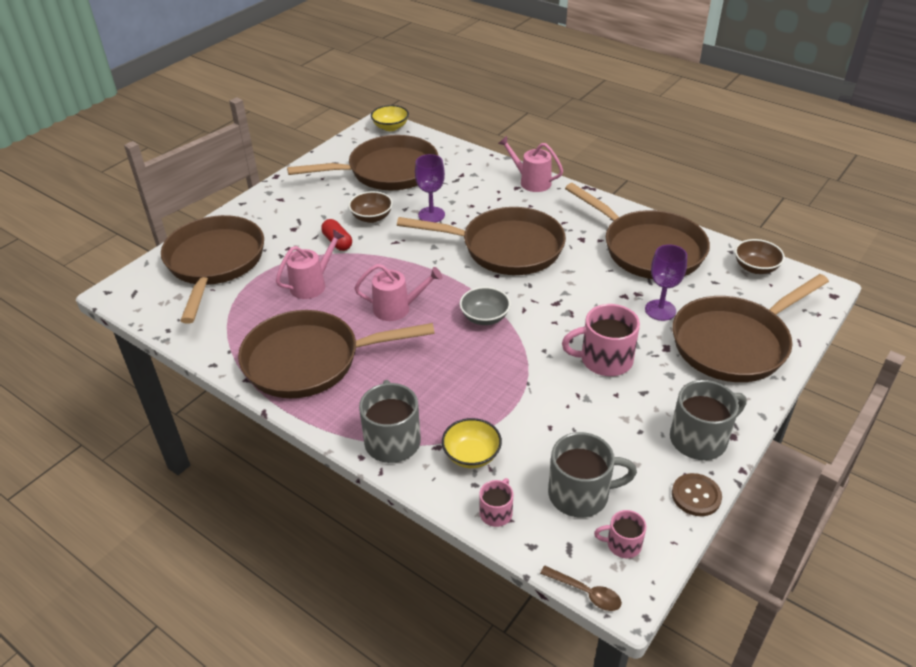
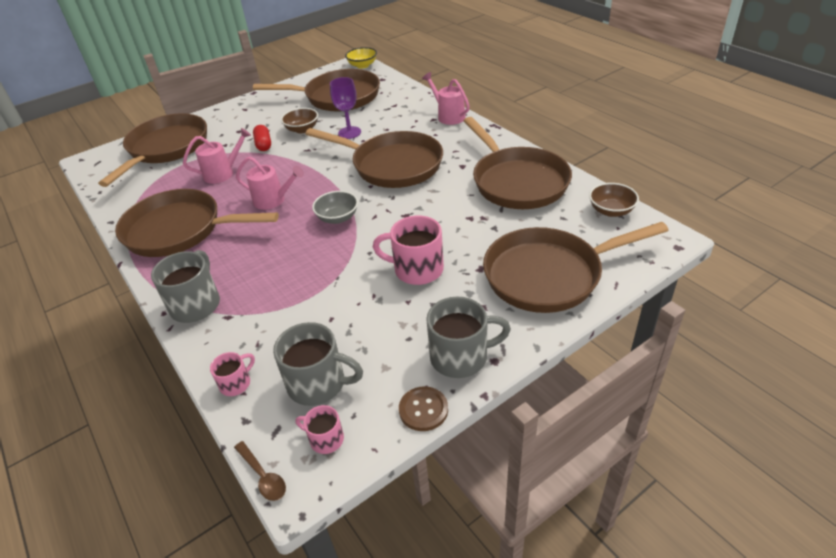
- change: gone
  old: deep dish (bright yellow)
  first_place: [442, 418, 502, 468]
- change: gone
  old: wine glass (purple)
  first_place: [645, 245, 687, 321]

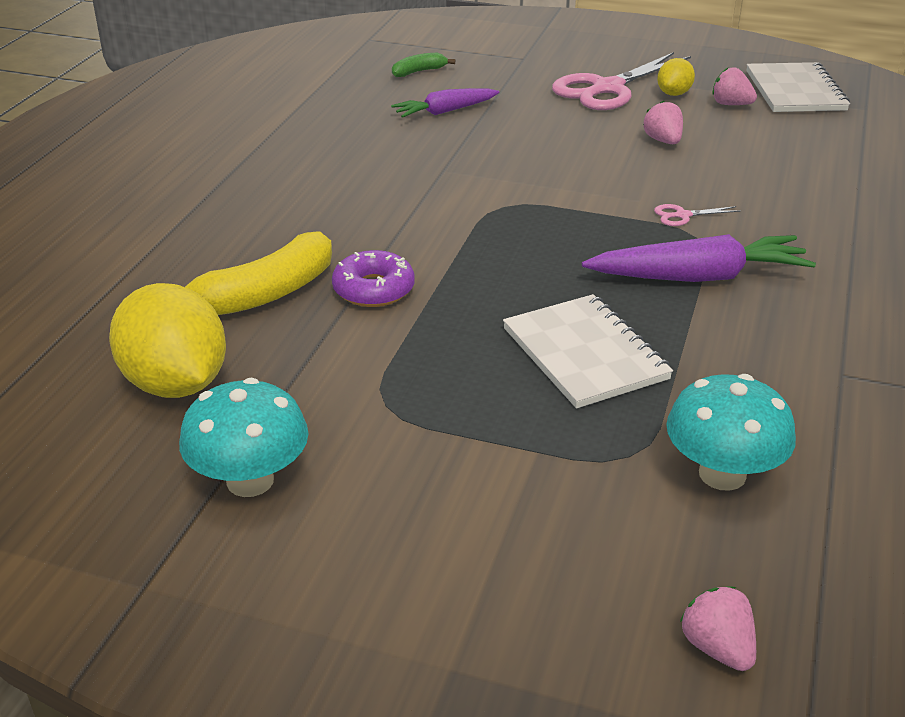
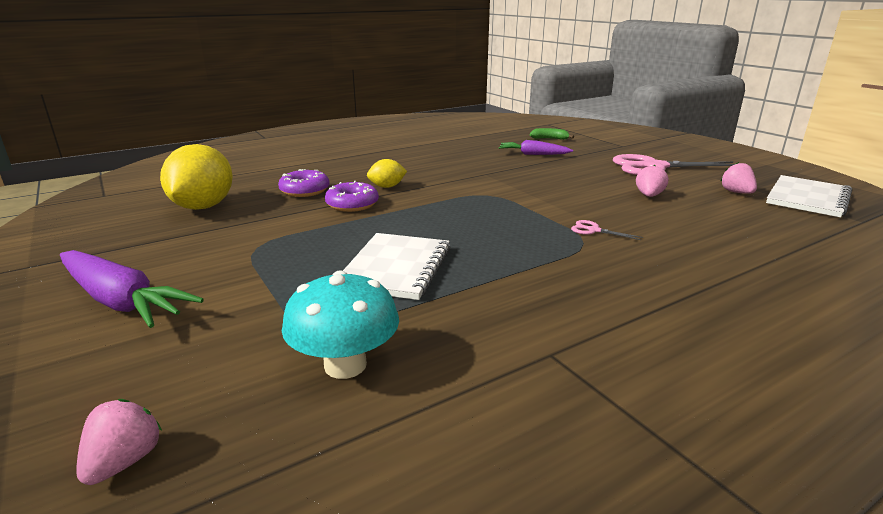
- change: gone
  old: mushroom (teal)
  first_place: [179, 378, 308, 497]
- change: shifted
  old: toy carrot (purple)
  first_place: [582, 234, 816, 282]
  second_place: [60, 250, 204, 328]
- change: shifted
  old: toy lemon (bright yellow)
  first_place: [657, 58, 695, 96]
  second_place: [367, 159, 407, 188]
- change: swapped
  old: banana (bright yellow)
  new: donut (purple)
  first_place: [185, 231, 332, 315]
  second_place: [278, 169, 330, 197]

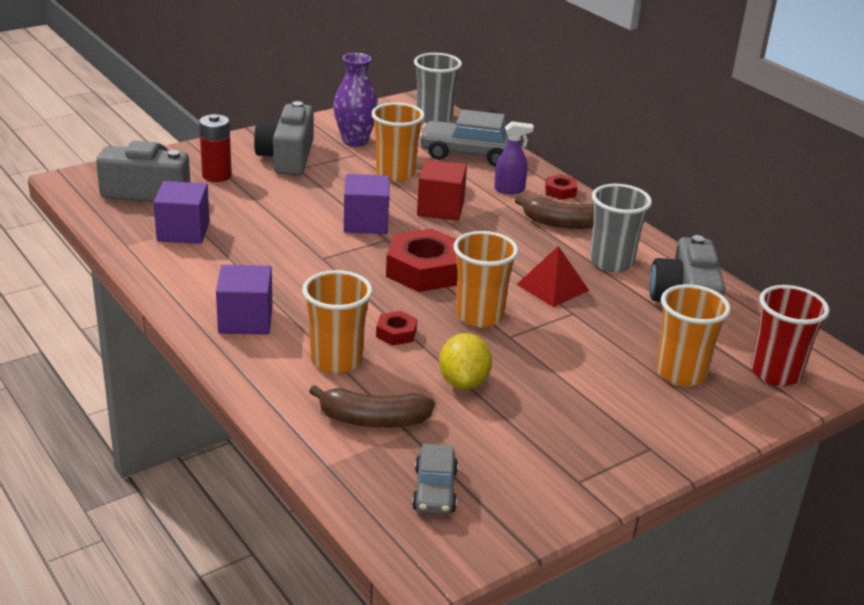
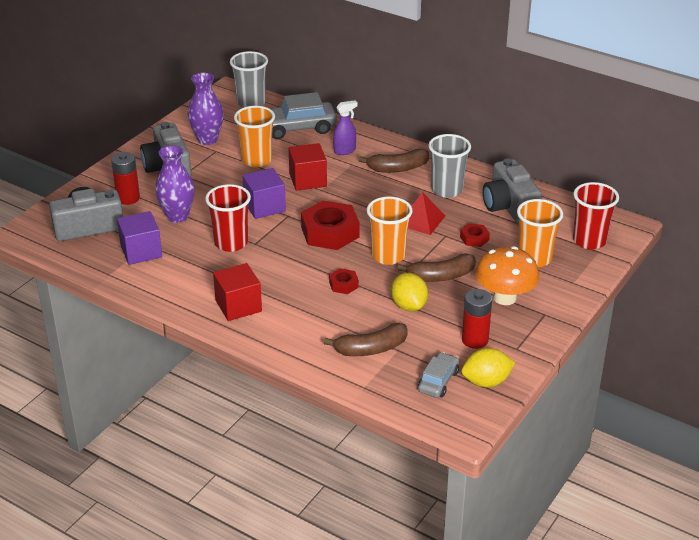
- change: gone
  old: cup (orange-coloured)
  first_place: [302, 270, 373, 374]
- change: new
  new: tall vase (purple)
  second_place: [155, 145, 194, 223]
- change: new
  new: cup (scarlet)
  second_place: [205, 184, 251, 252]
- change: new
  new: banana (russet)
  second_place: [397, 253, 476, 282]
- change: new
  new: toy lemon (bright yellow)
  second_place: [461, 348, 515, 387]
- change: new
  new: AA battery (scarlet)
  second_place: [462, 289, 492, 349]
- change: new
  new: mushroom (orange-coloured)
  second_place: [476, 246, 539, 305]
- change: shifted
  old: hexagon nut (scarlet)
  first_place: [545, 174, 577, 200]
  second_place: [460, 223, 490, 247]
- change: repainted
  old: block (purple)
  new: block (scarlet)
  first_place: [216, 265, 273, 335]
  second_place: [213, 263, 262, 321]
- change: rotated
  old: automobile (grey)
  first_place: [412, 444, 458, 514]
  second_place: [418, 352, 459, 398]
  degrees: -135

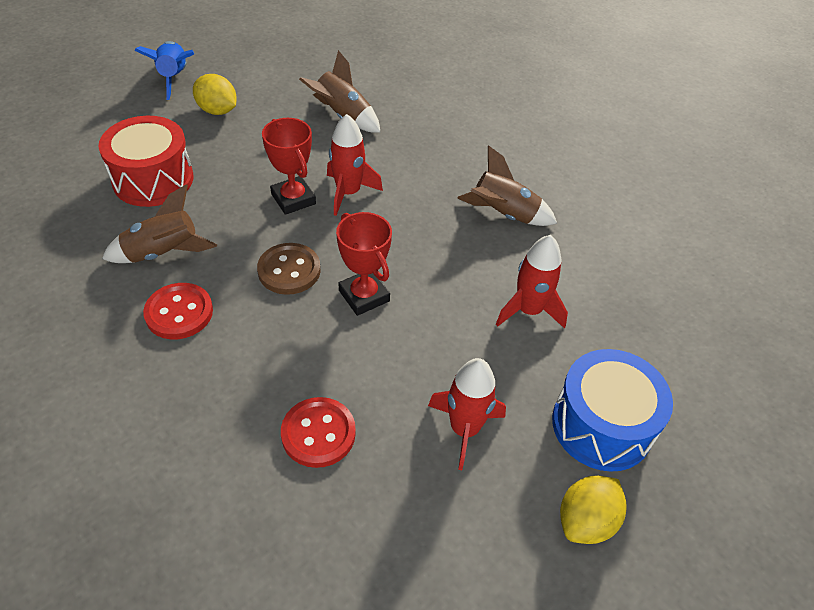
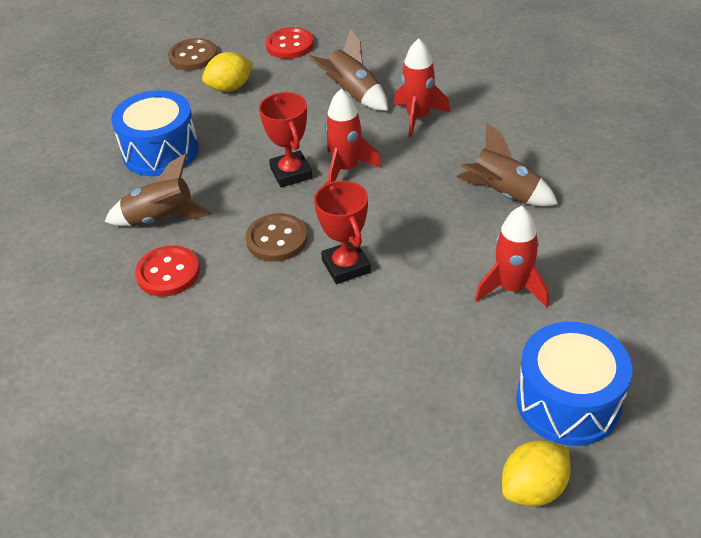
- change: shifted
  old: sewing button (scarlet)
  first_place: [281, 397, 356, 468]
  second_place: [266, 27, 314, 59]
- change: shifted
  old: toy rocket (scarlet)
  first_place: [428, 358, 506, 470]
  second_place: [394, 38, 450, 138]
- change: swapped
  old: toy rocket (blue)
  new: sewing button (russet)
  first_place: [135, 41, 194, 100]
  second_place: [168, 38, 217, 70]
- change: repainted
  old: drum (scarlet)
  new: drum (blue)
  first_place: [99, 116, 193, 207]
  second_place: [111, 90, 199, 176]
- change: rotated
  old: toy lemon (bright yellow)
  first_place: [193, 74, 237, 115]
  second_place: [202, 52, 253, 92]
  degrees: -75

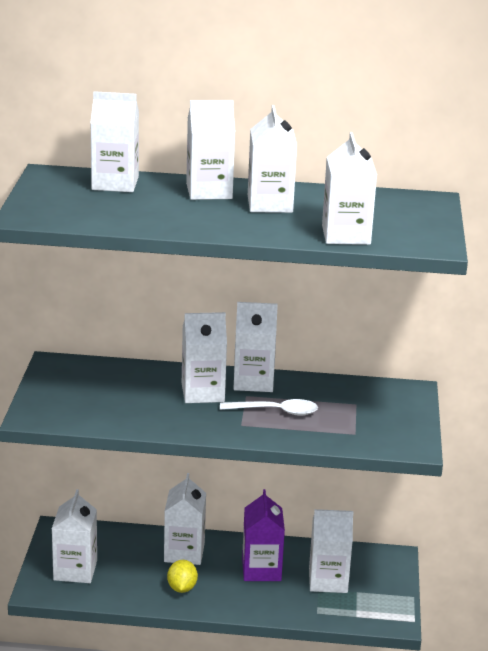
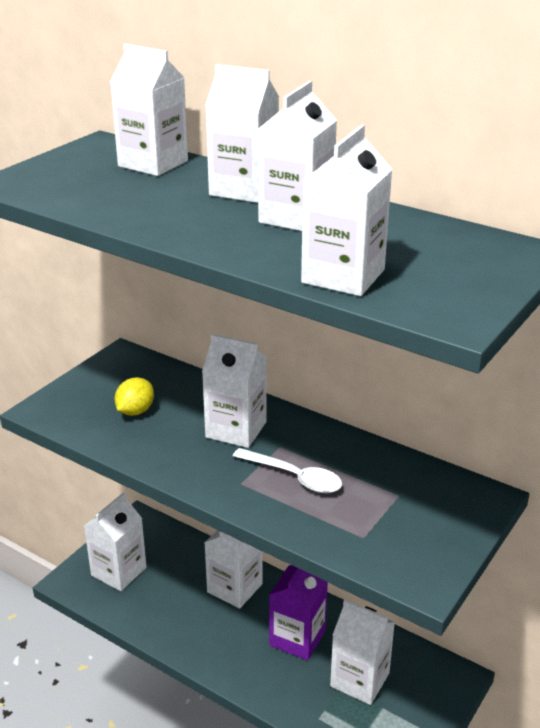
- change: gone
  old: juice carton (pure white)
  first_place: [234, 302, 278, 392]
- change: shifted
  old: toy lemon (bright yellow)
  first_place: [167, 560, 198, 593]
  second_place: [115, 377, 154, 416]

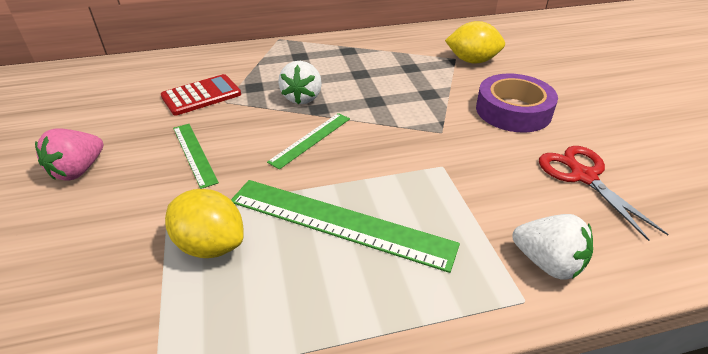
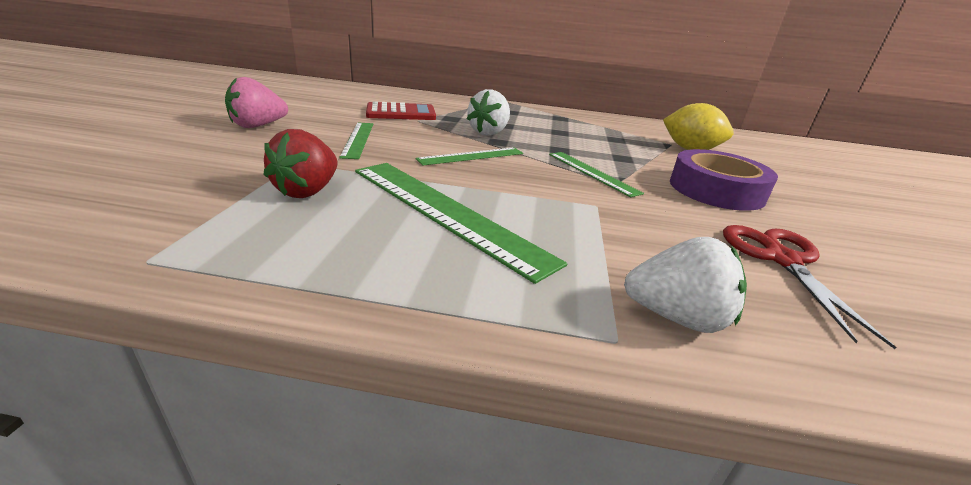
- change: new
  new: measuring stick (leaf-green)
  second_place: [549, 152, 644, 197]
- change: swapped
  old: toy lemon (bright yellow)
  new: berry (scarlet)
  first_place: [165, 189, 244, 258]
  second_place: [264, 129, 338, 198]
- change: rotated
  old: berry (pure white)
  first_place: [512, 214, 593, 280]
  second_place: [624, 237, 747, 333]
  degrees: -45

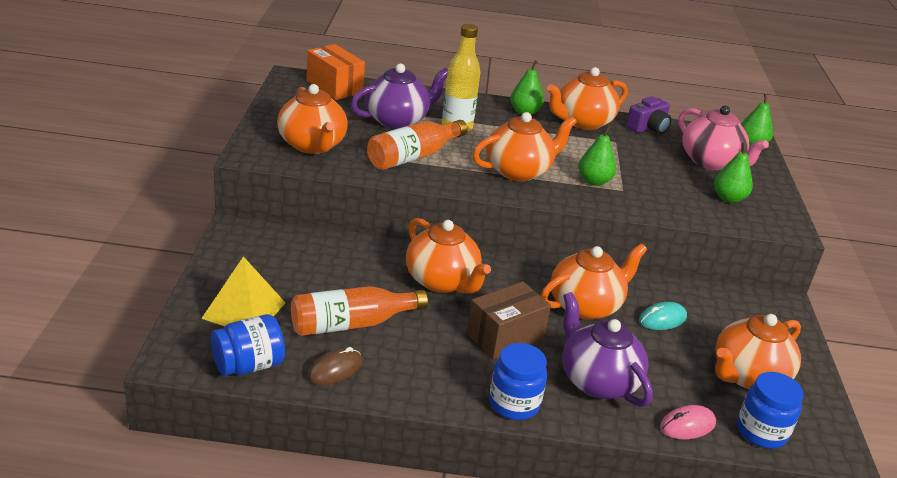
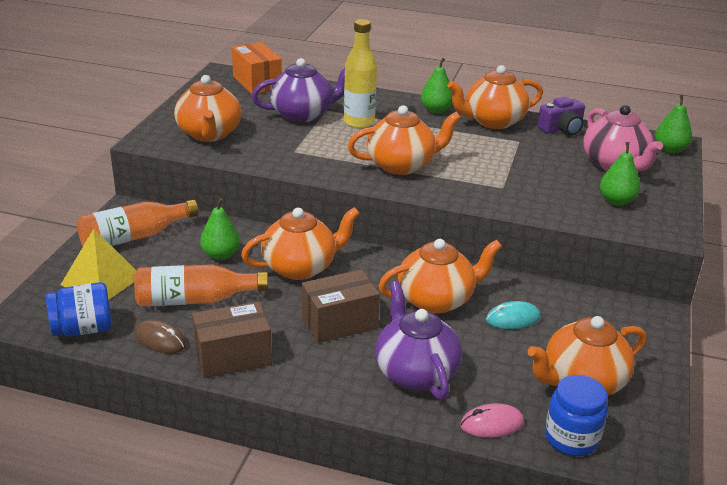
- change: gone
  old: jam jar (blue)
  first_place: [489, 343, 547, 420]
- change: new
  new: parcel (russet)
  second_place: [192, 302, 272, 378]
- change: shifted
  old: drink bottle (orange-coloured)
  first_place: [367, 120, 468, 170]
  second_place: [77, 199, 199, 246]
- change: shifted
  old: pear fruit (leaf-green)
  first_place: [579, 125, 616, 186]
  second_place: [200, 198, 240, 260]
- change: rotated
  old: PC mouse (russet)
  first_place: [307, 347, 362, 385]
  second_place: [135, 319, 186, 353]
  degrees: 60
- change: rotated
  old: china teapot (orange-coloured)
  first_place: [406, 218, 491, 293]
  second_place: [241, 207, 360, 280]
  degrees: -90

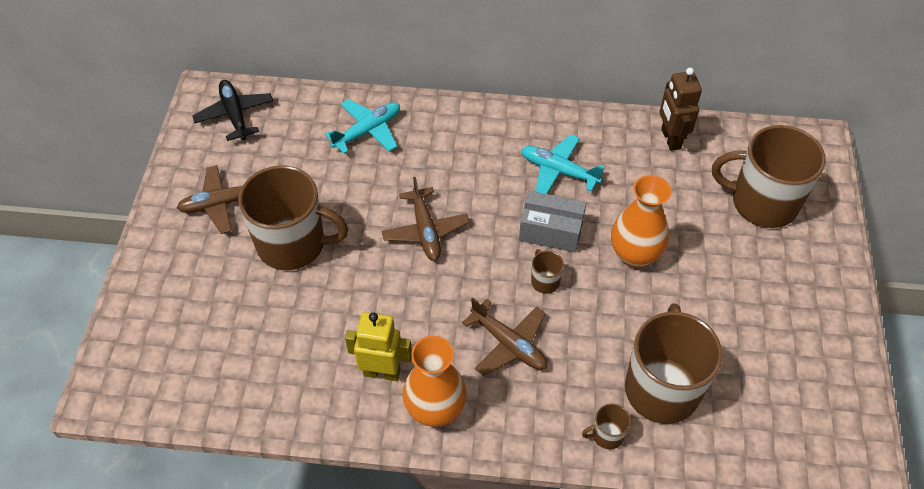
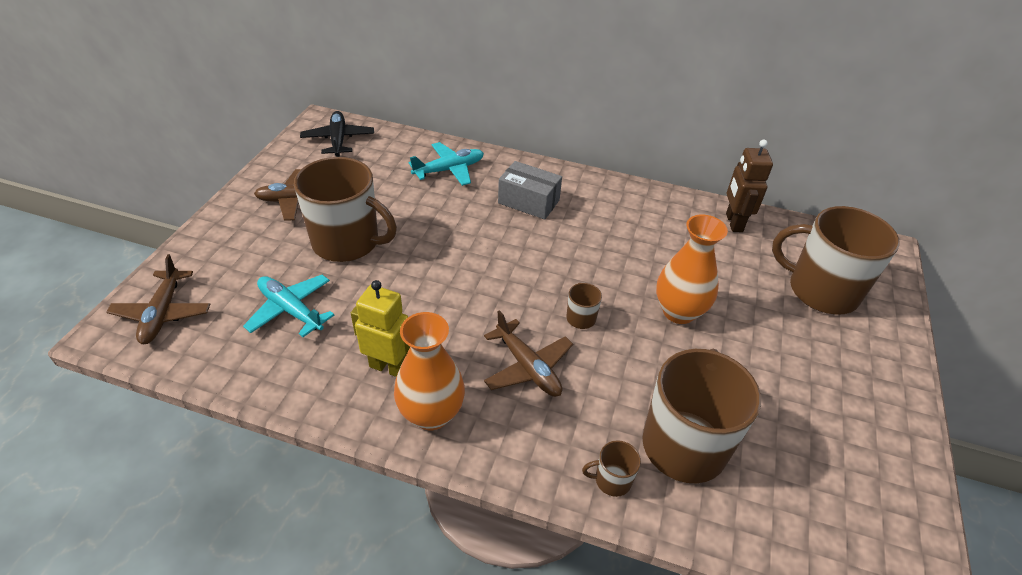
- change: shifted
  old: aeroplane (russet)
  first_place: [382, 177, 470, 261]
  second_place: [106, 254, 210, 344]
- change: shifted
  old: parcel (grey)
  first_place: [519, 191, 586, 252]
  second_place: [498, 161, 562, 220]
- change: shifted
  old: aeroplane (teal)
  first_place: [521, 135, 605, 194]
  second_place: [243, 275, 334, 337]

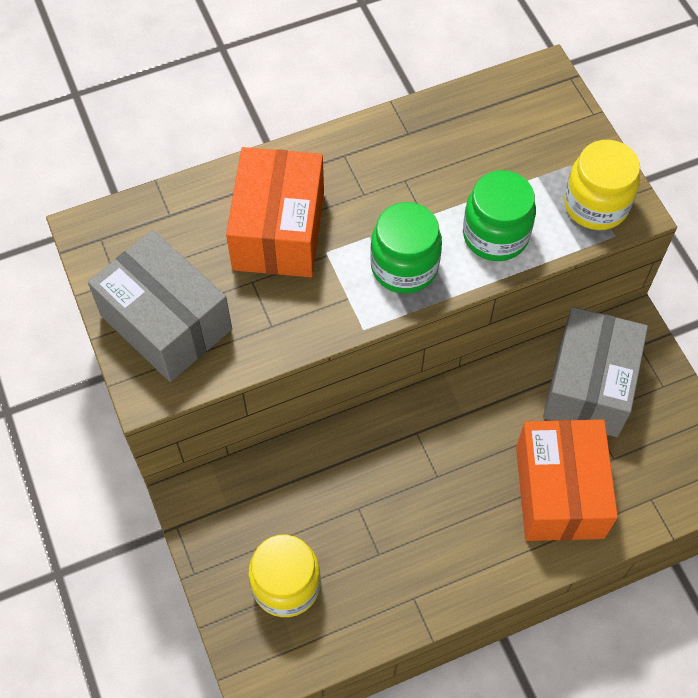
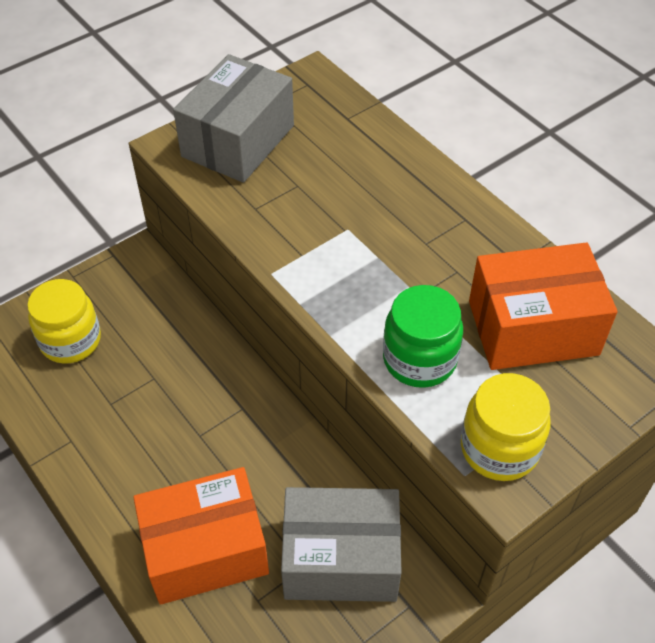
- change: gone
  old: jam jar (leaf-green)
  first_place: [370, 202, 442, 294]
- change: shifted
  old: parcel (orange-coloured)
  first_place: [226, 147, 324, 277]
  second_place: [469, 242, 617, 370]

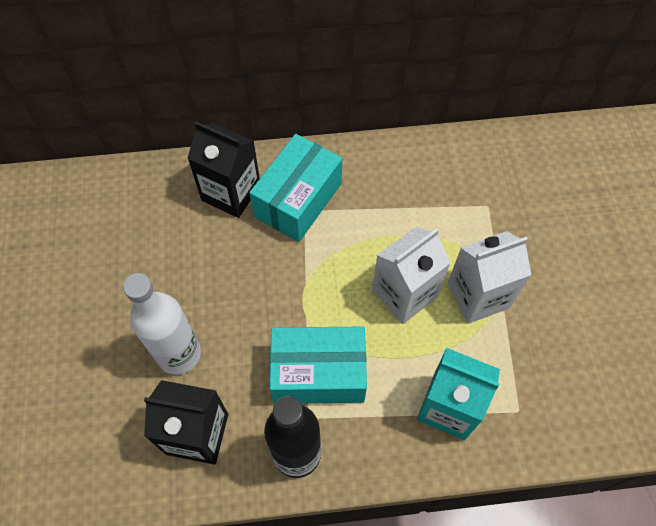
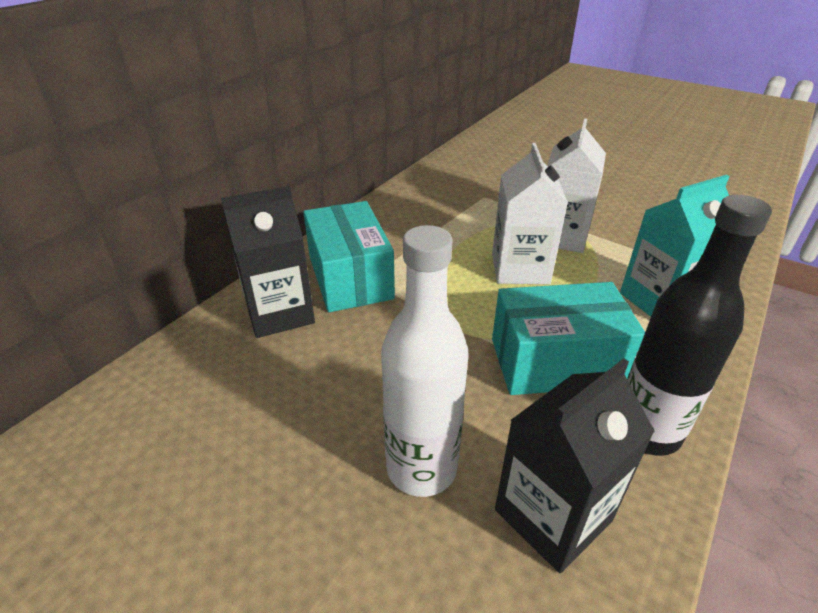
- change: rotated
  old: parcel (teal)
  first_place: [269, 327, 367, 404]
  second_place: [492, 282, 645, 395]
  degrees: 45

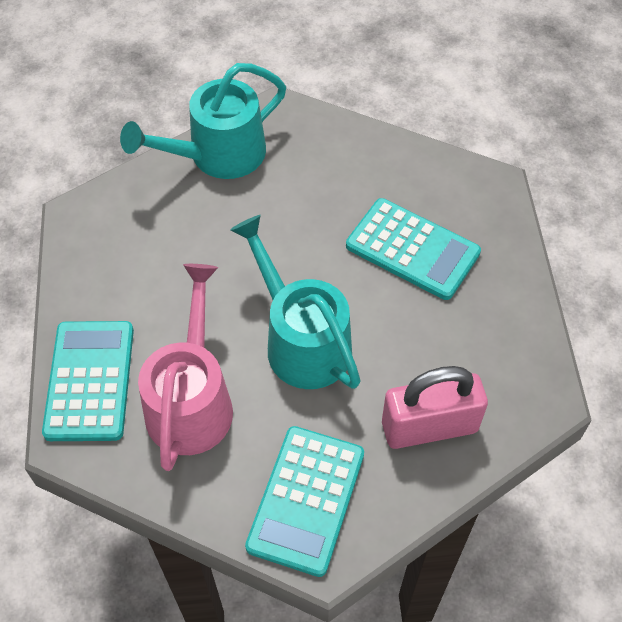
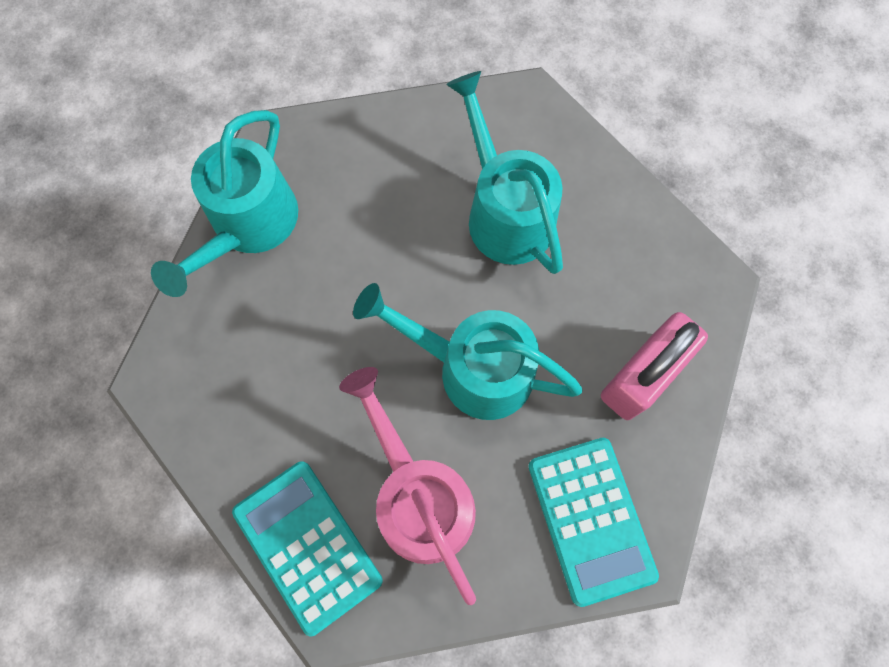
- change: swapped
  old: pocket calculator (teal)
  new: sprinkling can (teal)
  first_place: [346, 198, 481, 300]
  second_place: [446, 71, 563, 274]

